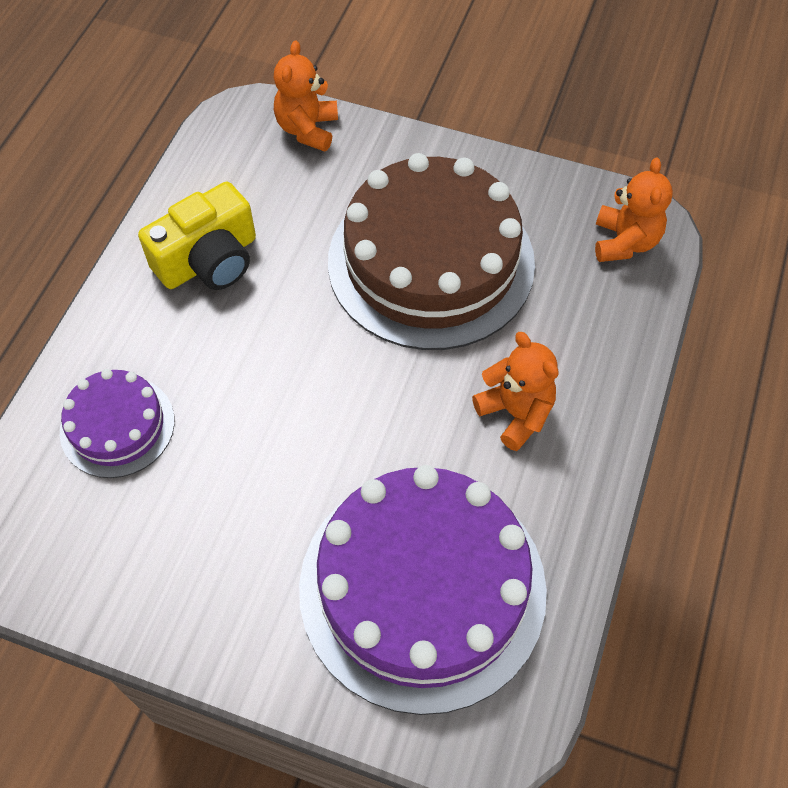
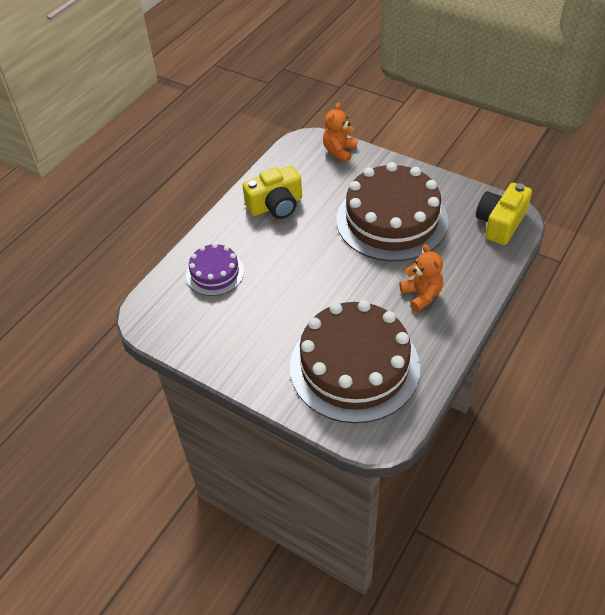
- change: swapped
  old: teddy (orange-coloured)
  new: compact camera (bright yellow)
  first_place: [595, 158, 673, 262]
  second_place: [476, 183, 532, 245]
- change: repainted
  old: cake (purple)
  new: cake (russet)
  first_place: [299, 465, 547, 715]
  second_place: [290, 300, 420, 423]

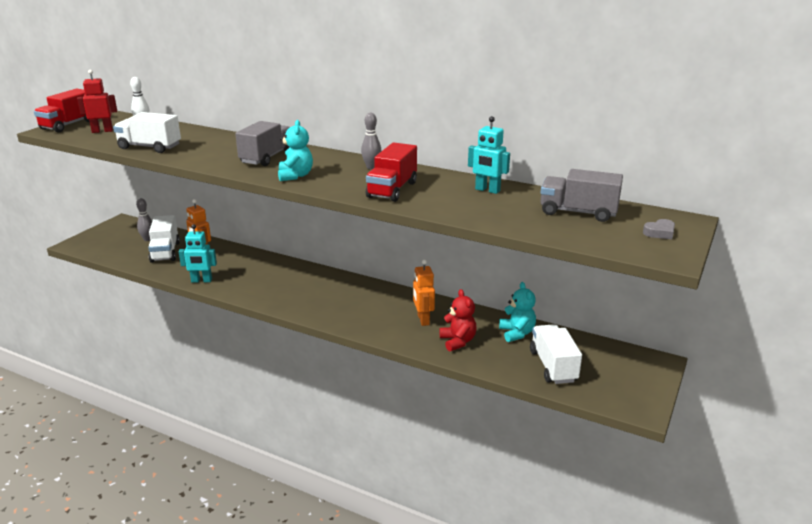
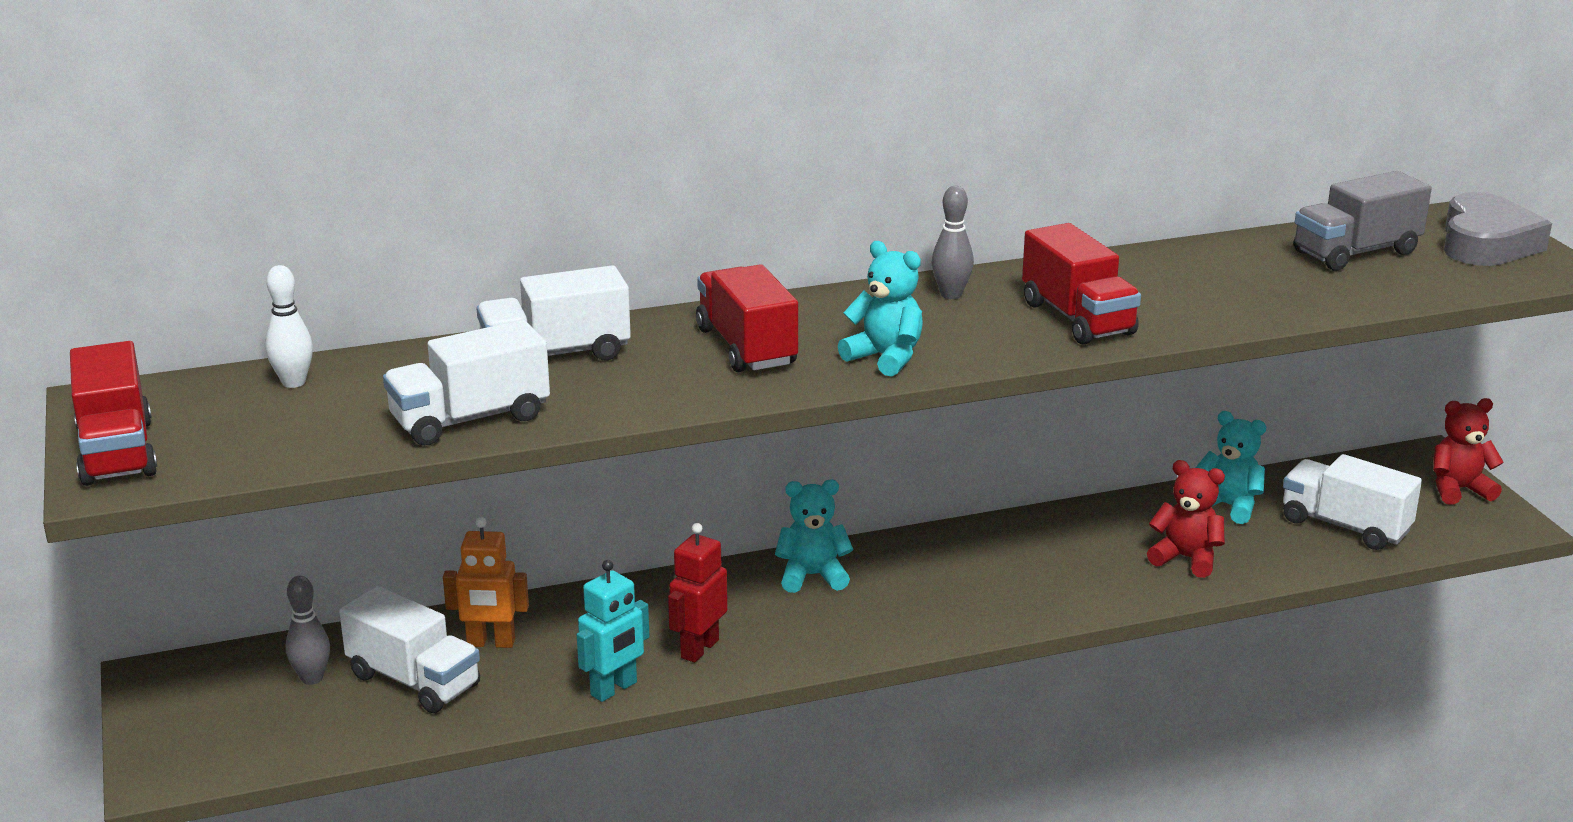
- change: gone
  old: robot (orange-coloured)
  first_place: [413, 260, 435, 326]
- change: gone
  old: robot (teal)
  first_place: [468, 116, 510, 194]
- change: new
  new: truck (pure white)
  second_place: [477, 265, 631, 361]
- change: new
  new: teddy (teal)
  second_place: [775, 480, 853, 593]
- change: new
  new: teddy (scarlet)
  second_place: [1433, 398, 1504, 505]
- change: shifted
  old: robot (scarlet)
  first_place: [77, 70, 117, 133]
  second_place: [668, 523, 728, 663]
- change: repainted
  old: truck (grey)
  new: truck (scarlet)
  first_place: [235, 121, 290, 166]
  second_place: [696, 264, 798, 372]
- change: scaled
  old: heart (grey)
  first_place: [643, 219, 675, 239]
  second_place: [1444, 192, 1552, 266]
  factor: 2.19

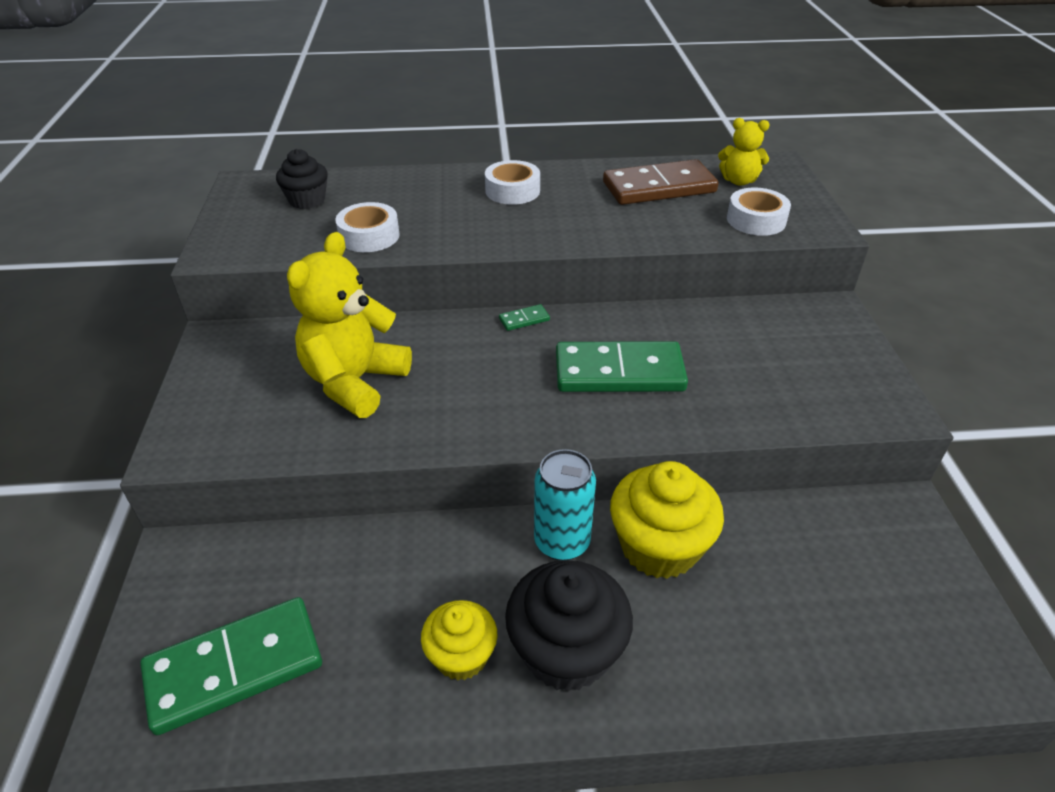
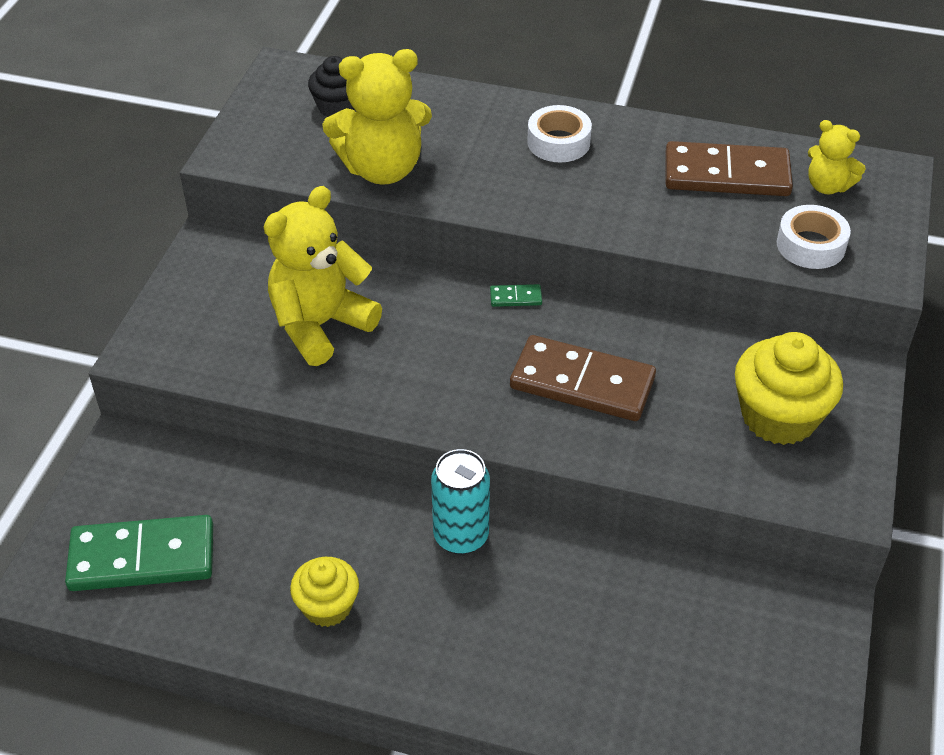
- change: gone
  old: fairy cake (jet-black)
  first_place: [505, 560, 633, 692]
- change: shifted
  old: fairy cake (bright yellow)
  first_place: [610, 461, 724, 579]
  second_place: [735, 332, 843, 445]
- change: swapped
  old: roll of tape (pure white)
  new: teddy (bright yellow)
  first_place: [335, 202, 400, 252]
  second_place: [322, 49, 432, 185]
- change: repainted
  old: domino tile (leaf-green)
  new: domino tile (russet)
  first_place: [556, 341, 688, 392]
  second_place: [510, 335, 656, 421]

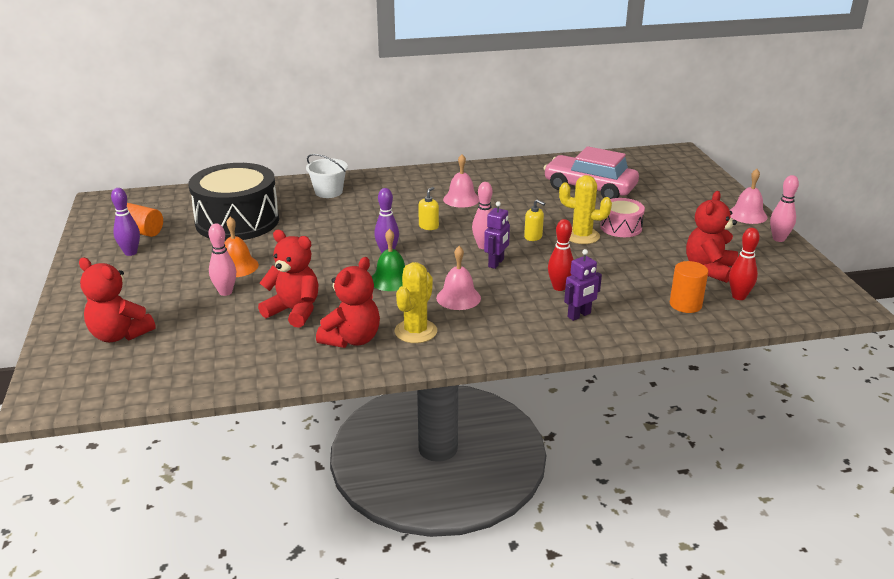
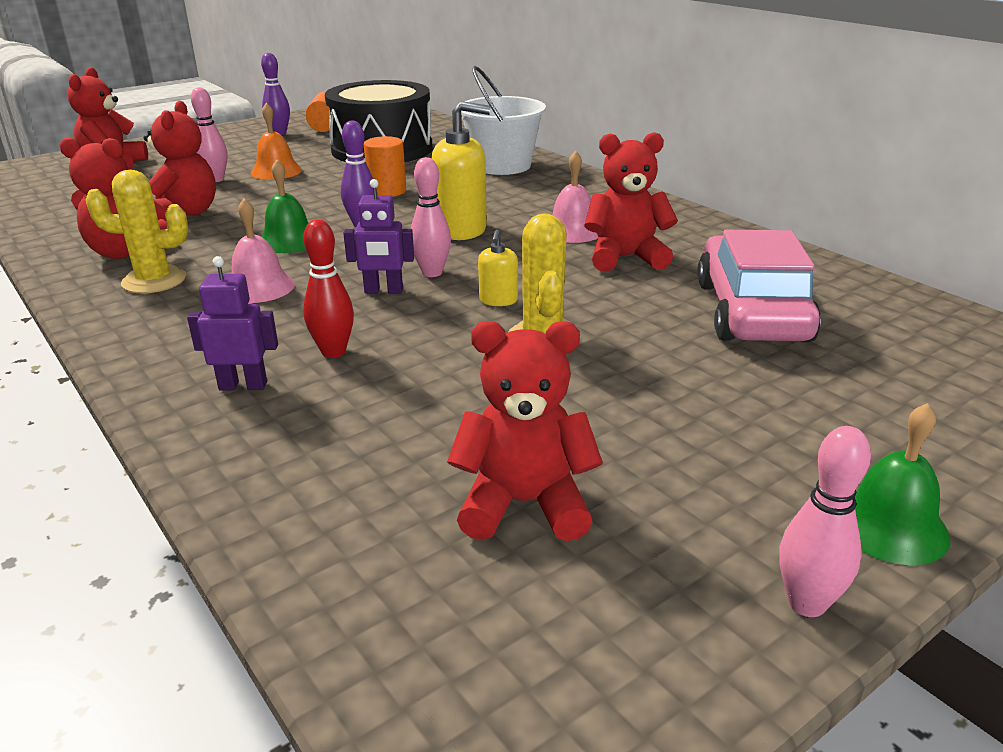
- change: gone
  old: drum (rose-pink)
  first_place: [600, 198, 645, 237]
- change: gone
  old: tenpin (scarlet)
  first_place: [729, 228, 760, 300]
- change: new
  new: teddy (scarlet)
  second_place: [584, 132, 678, 272]
- change: shifted
  old: solid cylinder (orange-coloured)
  first_place: [670, 261, 708, 313]
  second_place: [364, 136, 406, 197]
- change: repainted
  old: hand bell (rose-pink)
  new: hand bell (leaf-green)
  first_place: [730, 169, 767, 224]
  second_place: [855, 403, 950, 565]
- change: rotated
  old: robot (purple)
  first_place: [564, 249, 602, 321]
  second_place: [187, 256, 278, 390]
  degrees: 150
- change: scaled
  old: sand bucket (pure white)
  first_place: [306, 154, 348, 198]
  second_place: [461, 66, 546, 175]
  factor: 1.51
- change: scaled
  old: pump bottle (bright yellow)
  first_place: [418, 187, 439, 230]
  second_place: [432, 101, 490, 240]
  factor: 1.97

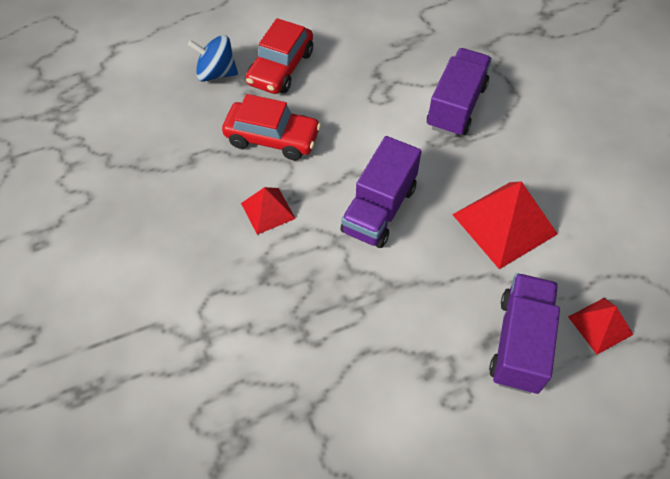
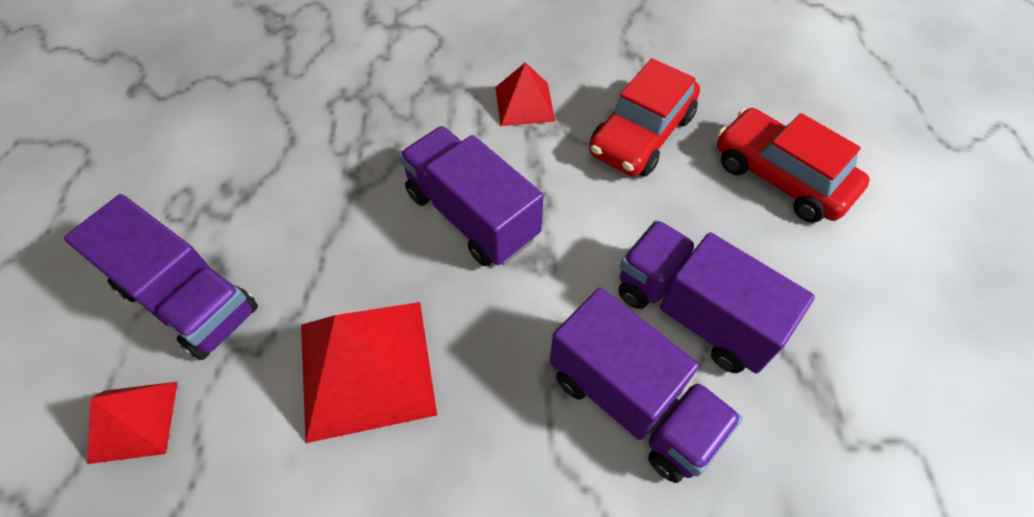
- change: gone
  old: whirligig (blue)
  first_place: [187, 35, 238, 82]
- change: new
  new: truck (purple)
  second_place: [618, 220, 815, 373]

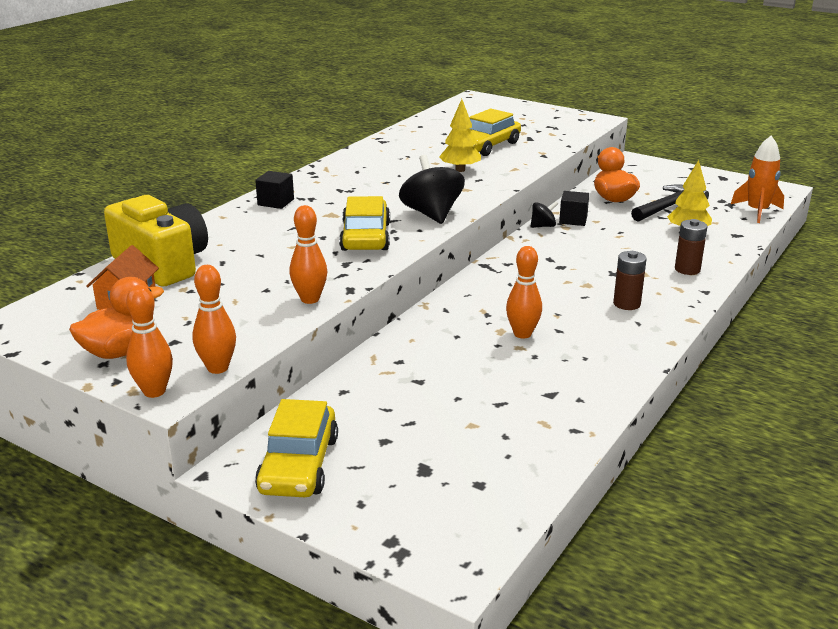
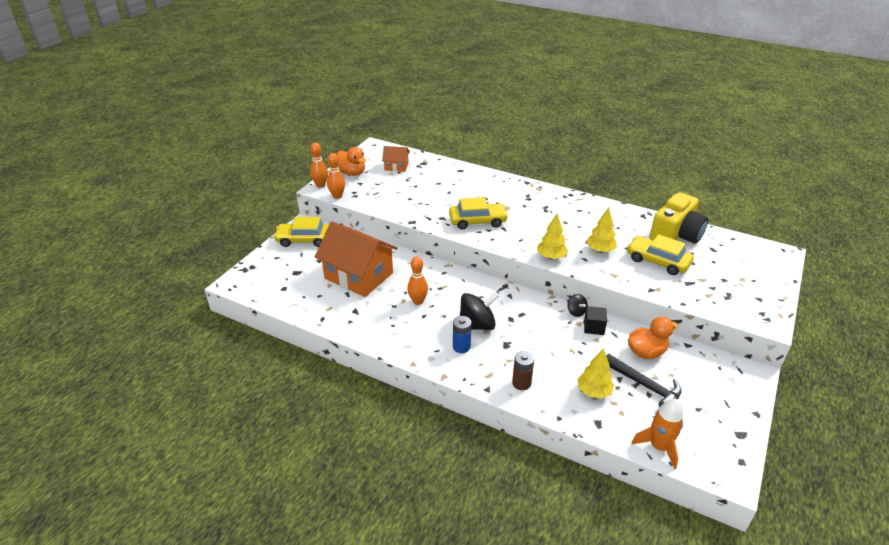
- change: gone
  old: block (jet-black)
  first_place: [255, 171, 294, 209]
- change: gone
  old: tenpin (orange-coloured)
  first_place: [289, 205, 327, 304]
- change: new
  new: toy house (orange-coloured)
  second_place: [315, 221, 398, 297]
- change: new
  new: tree (bright yellow)
  second_place: [537, 214, 568, 259]
- change: shifted
  old: compact camera (bright yellow)
  first_place: [104, 195, 208, 287]
  second_place: [649, 192, 708, 244]
- change: shifted
  old: whirligig (jet-black)
  first_place: [399, 155, 465, 224]
  second_place: [460, 292, 499, 330]
- change: repainted
  old: AA battery (russet)
  new: AA battery (blue)
  first_place: [613, 251, 647, 310]
  second_place: [453, 316, 471, 353]

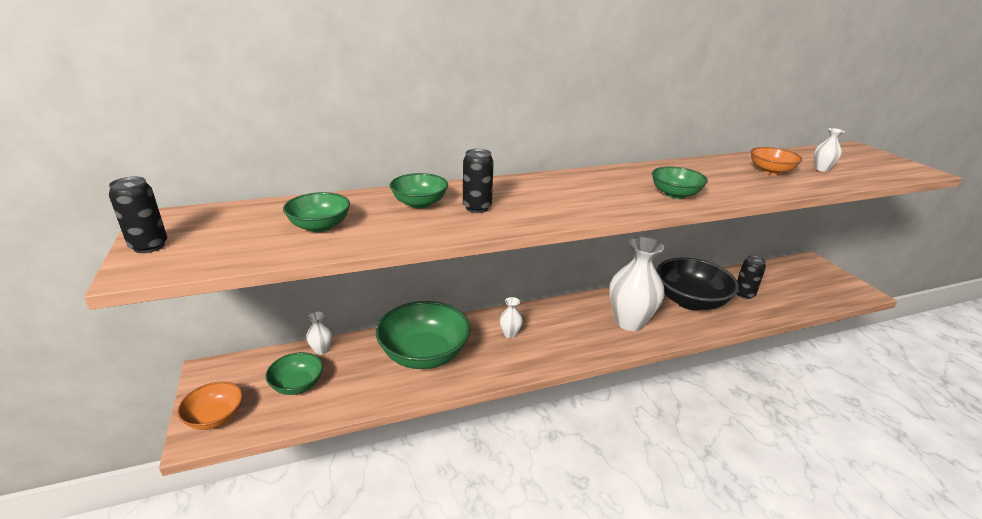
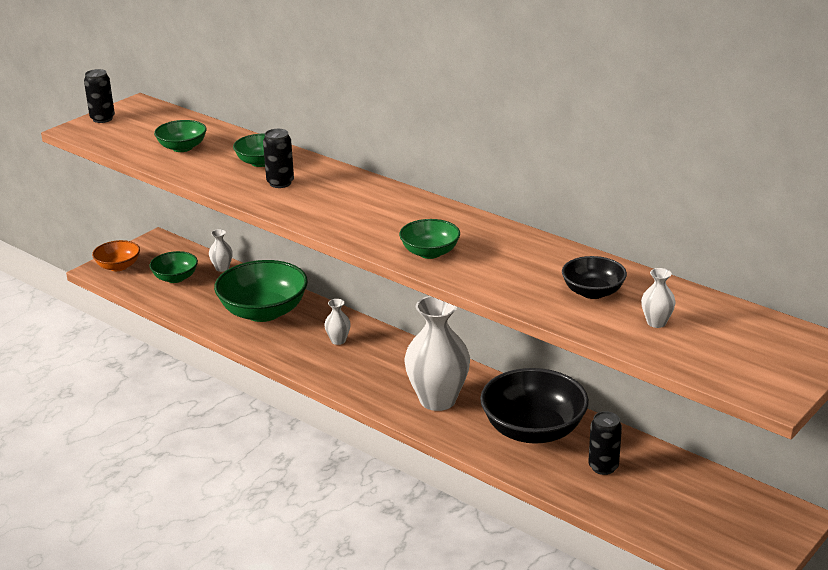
- change: repainted
  old: deep dish (orange-coloured)
  new: deep dish (jet-black)
  first_place: [750, 147, 803, 175]
  second_place: [562, 256, 627, 299]

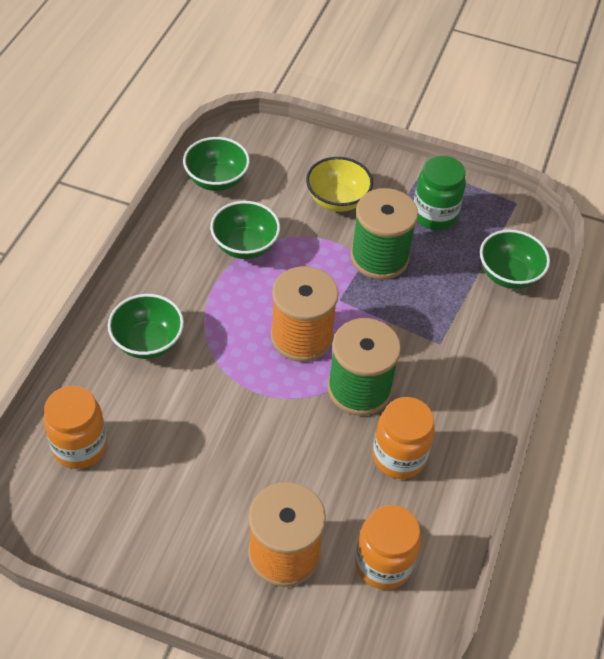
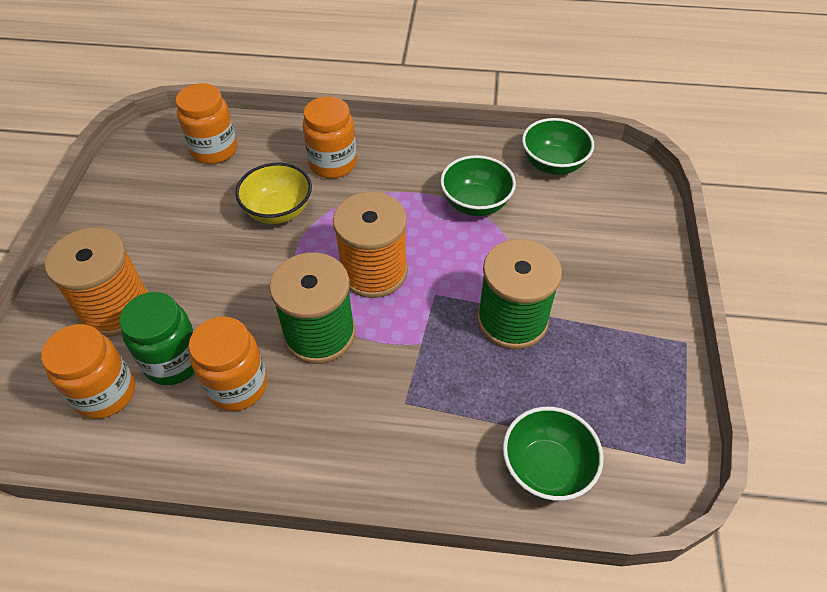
- change: shifted
  old: deep dish (bright yellow)
  first_place: [306, 157, 373, 212]
  second_place: [235, 163, 312, 224]
- change: shifted
  old: jam jar (leaf-green)
  first_place: [414, 156, 466, 230]
  second_place: [119, 292, 195, 385]
- change: swapped
  old: deep dish (leaf-green)
  new: jam jar (orange-coloured)
  first_place: [108, 294, 184, 359]
  second_place: [303, 97, 357, 178]

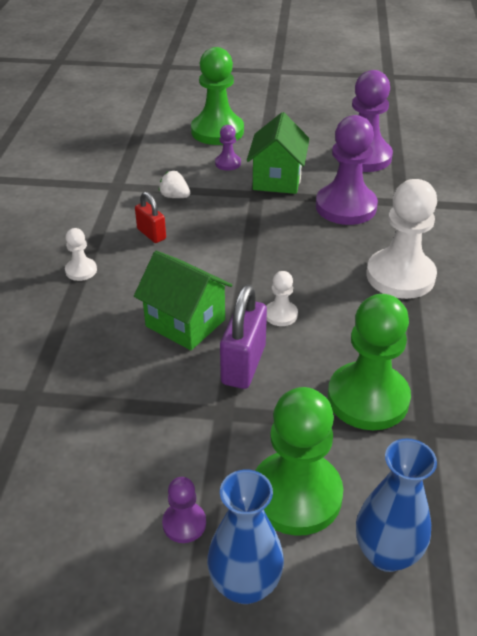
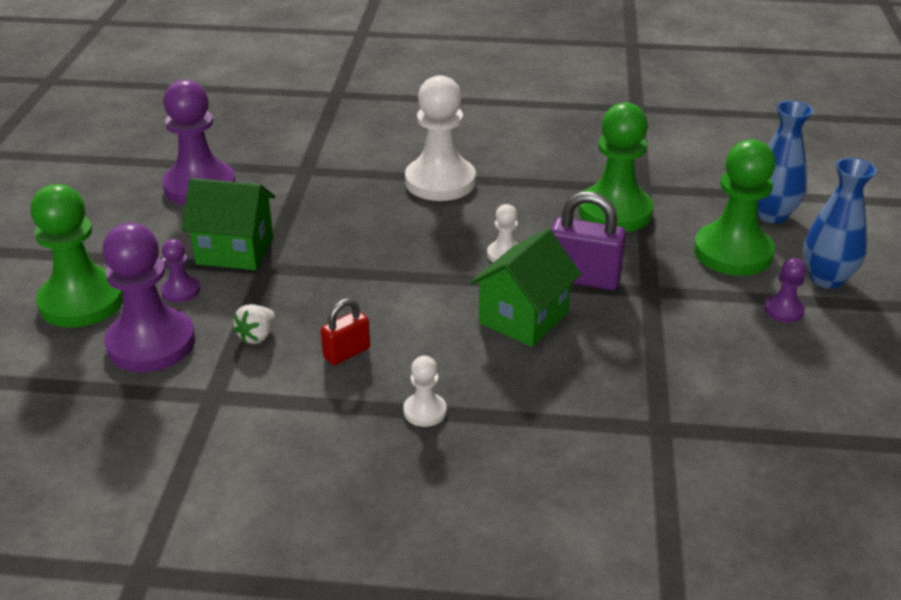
- change: shifted
  old: game pawn (purple)
  first_place: [316, 115, 378, 225]
  second_place: [102, 223, 195, 372]

